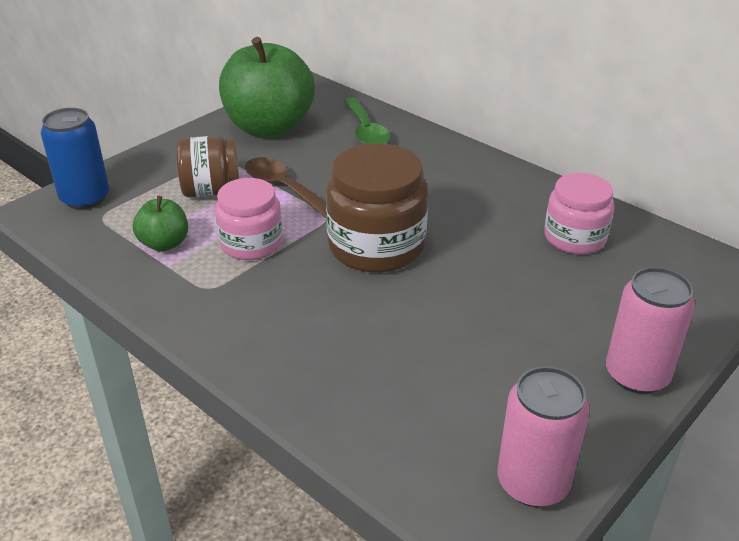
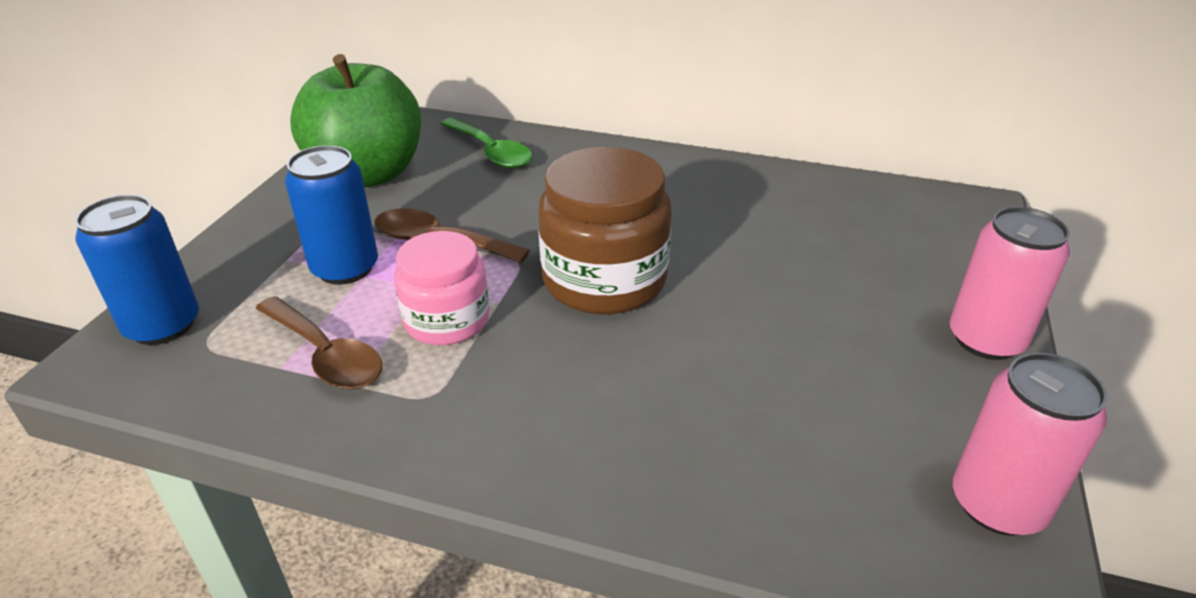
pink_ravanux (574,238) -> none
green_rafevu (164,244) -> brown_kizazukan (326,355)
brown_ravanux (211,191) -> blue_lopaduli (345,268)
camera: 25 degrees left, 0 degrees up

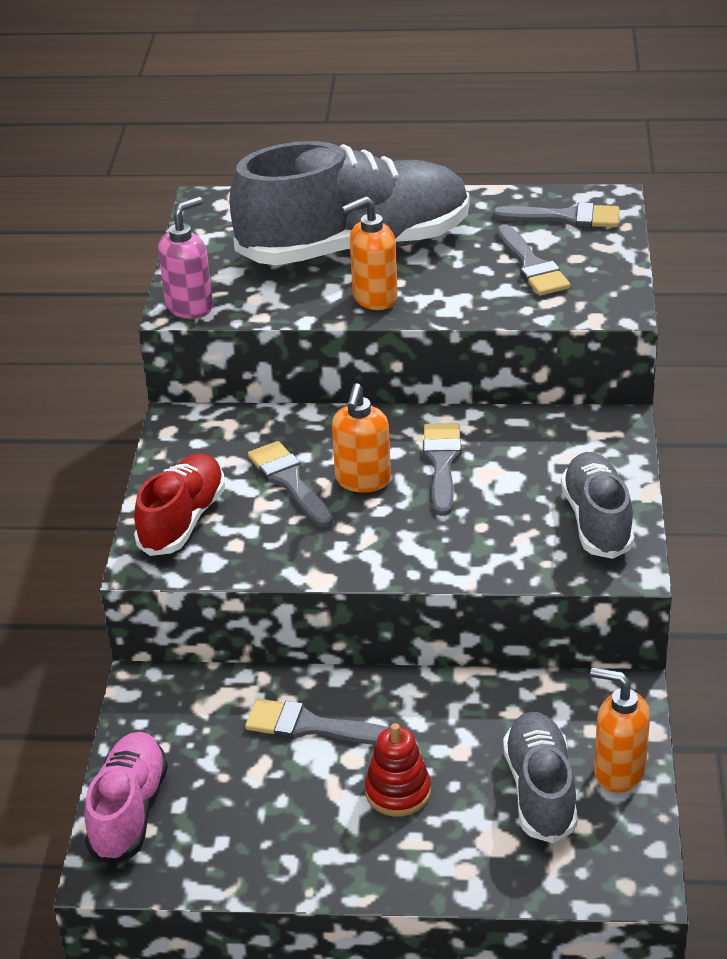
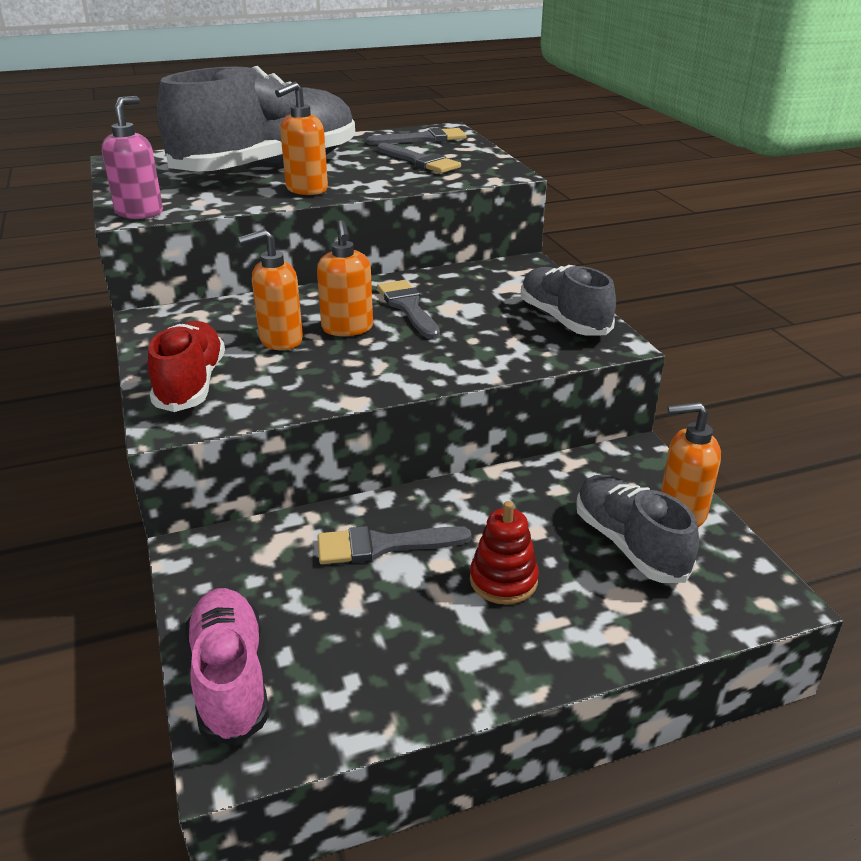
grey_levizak (289,481) -> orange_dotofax (280,340)
camera: 25 degrees left, 5 degrees down

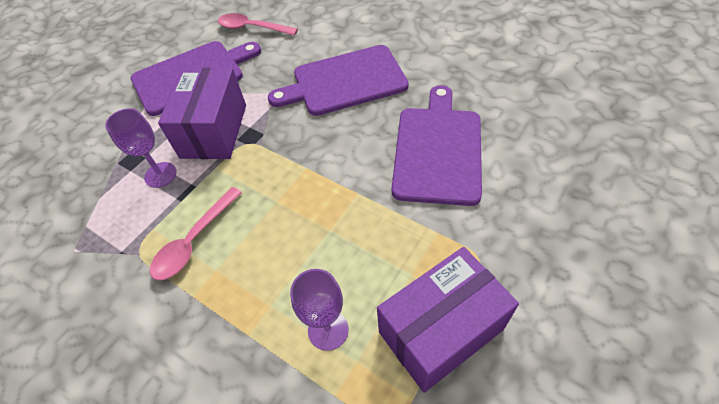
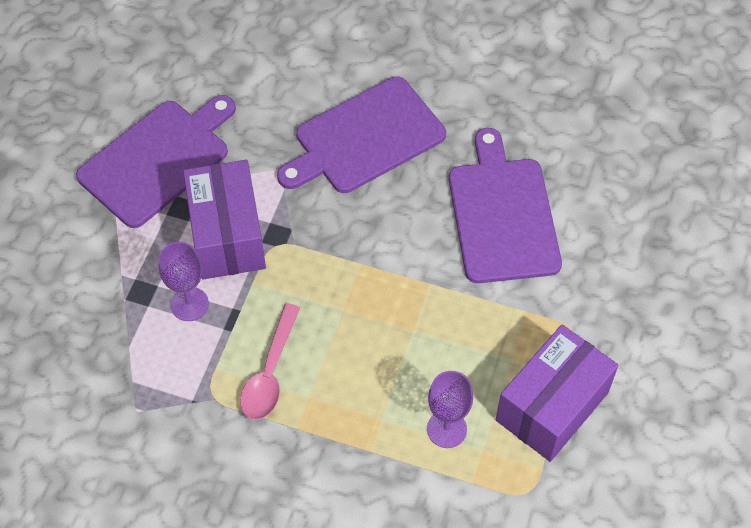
pink_kizazukan (252,28) -> none
camera: 20 degrees left, 5 degrees up

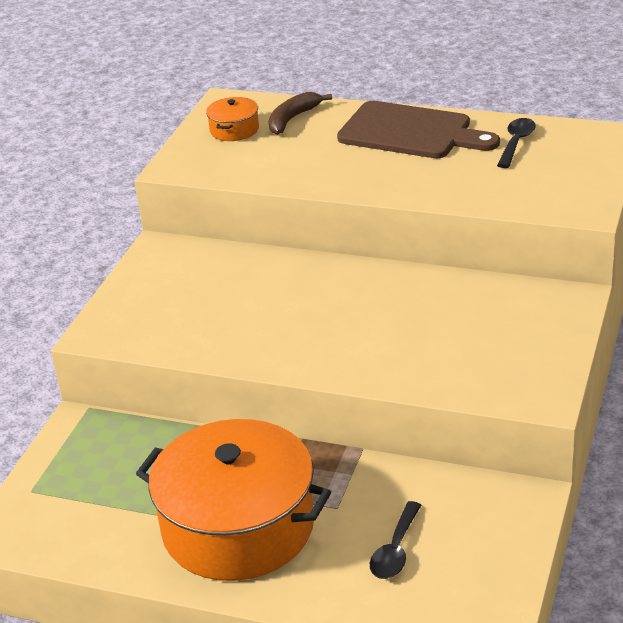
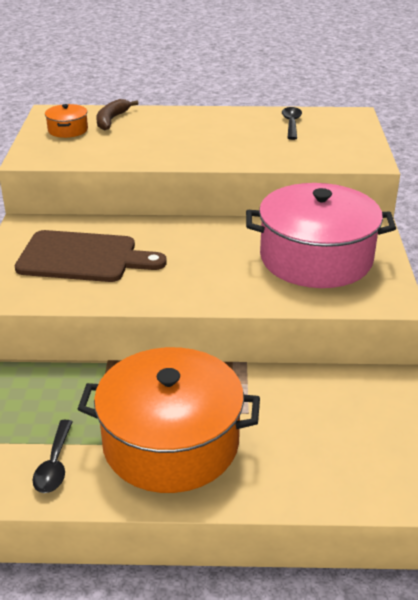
none -> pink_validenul (316,258)
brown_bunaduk (410,132) -> brown_bunaduk (83,257), shifted
black_kizazukan (395,550) -> black_kizazukan (54,465), shifted
camera: 20 degrees left, 0 degrees up

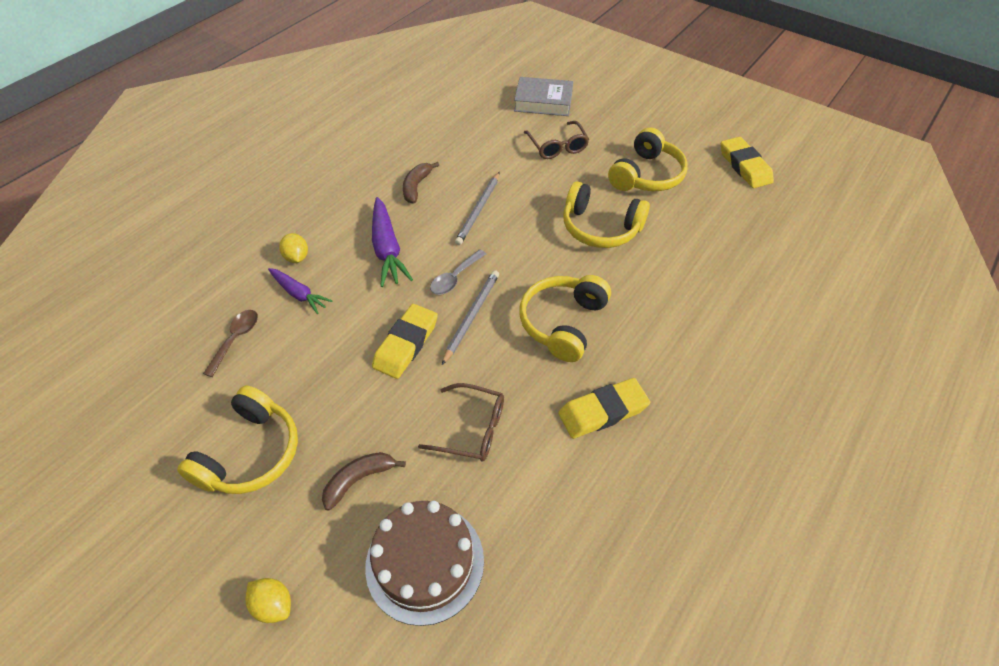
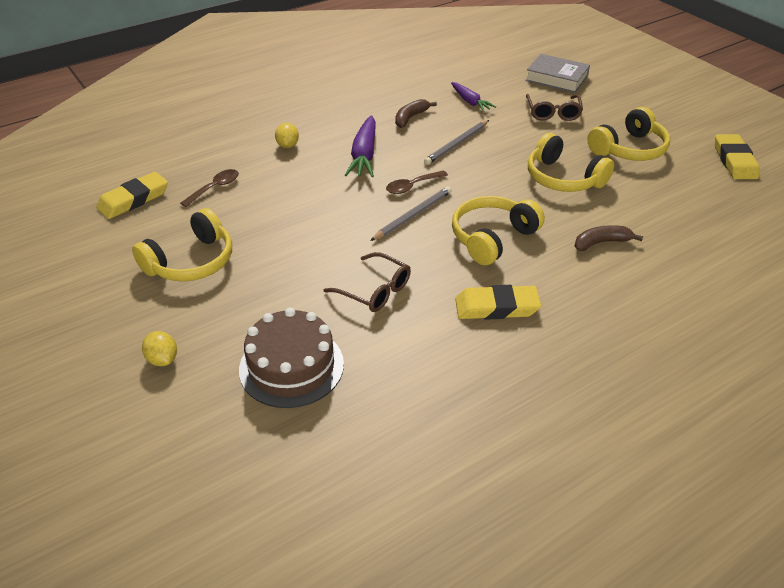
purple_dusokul (299,294) -> purple_dusokul (470,102), shifted
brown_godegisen (359,480) -> brown_godegisen (601,243), shifted
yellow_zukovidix (406,344) -> yellow_zukovidix (134,200), shifted
grey_kizazukan (455,278) -> brown_kizazukan (412,186)
camera: 20 degrees right, 10 degrees down

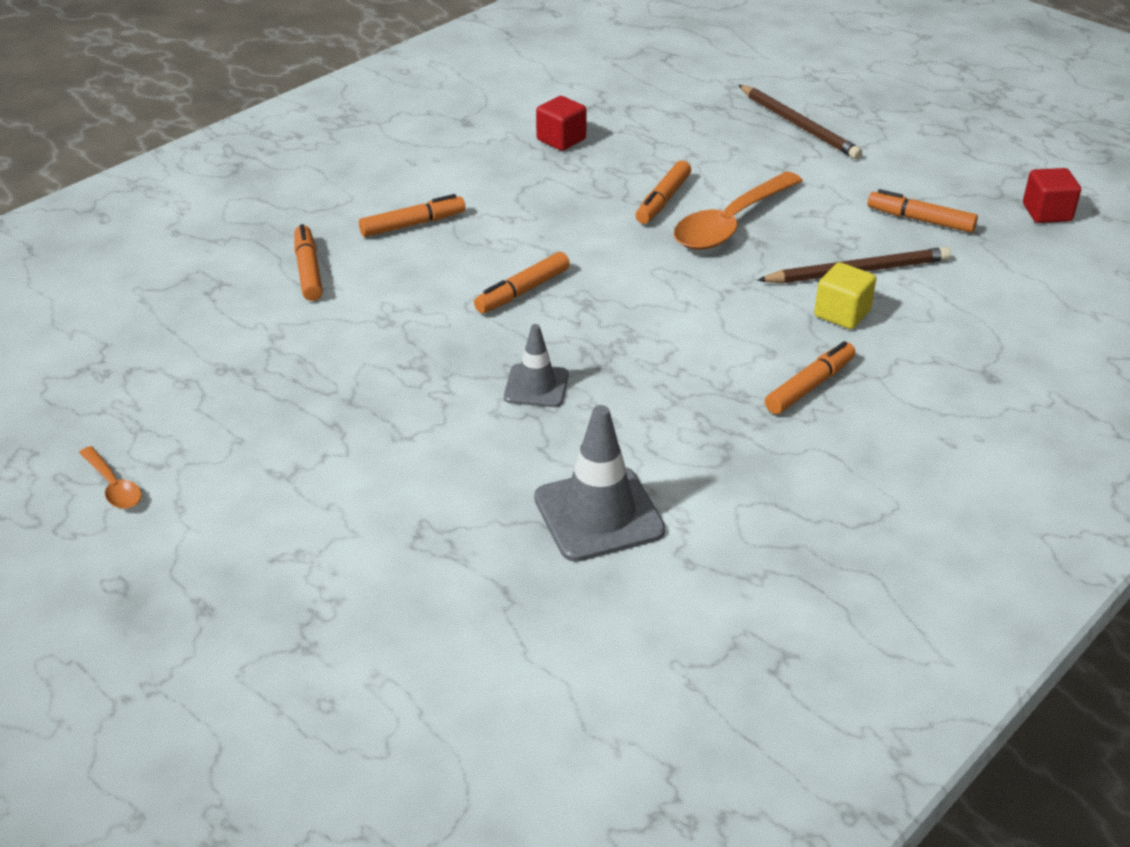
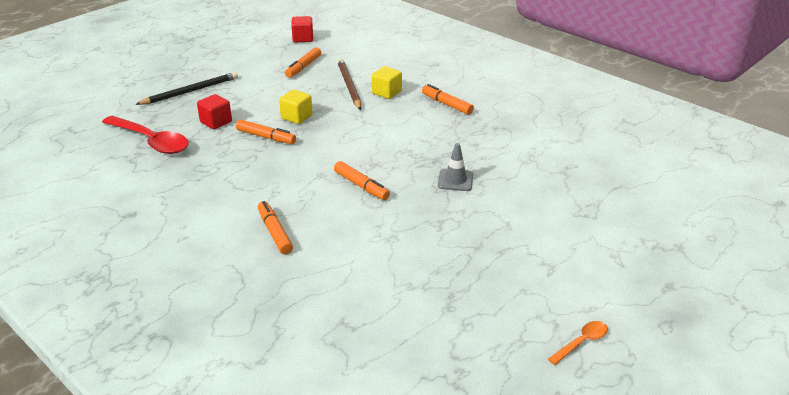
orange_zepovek (308,271) -> none
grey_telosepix (598,514) -> none
none -> red_kizazukan (151,141)
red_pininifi (561,140) -> red_pininifi (216,122), shifted
orange_kizazukan (731,223) -> yellow_pininifi (296,117)
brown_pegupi (798,125) -> black_pegupi (190,91)
camera: 90 degrees left, 5 degrees down

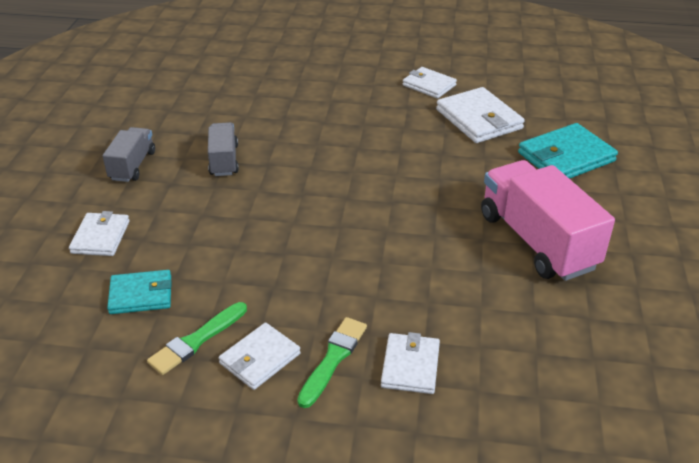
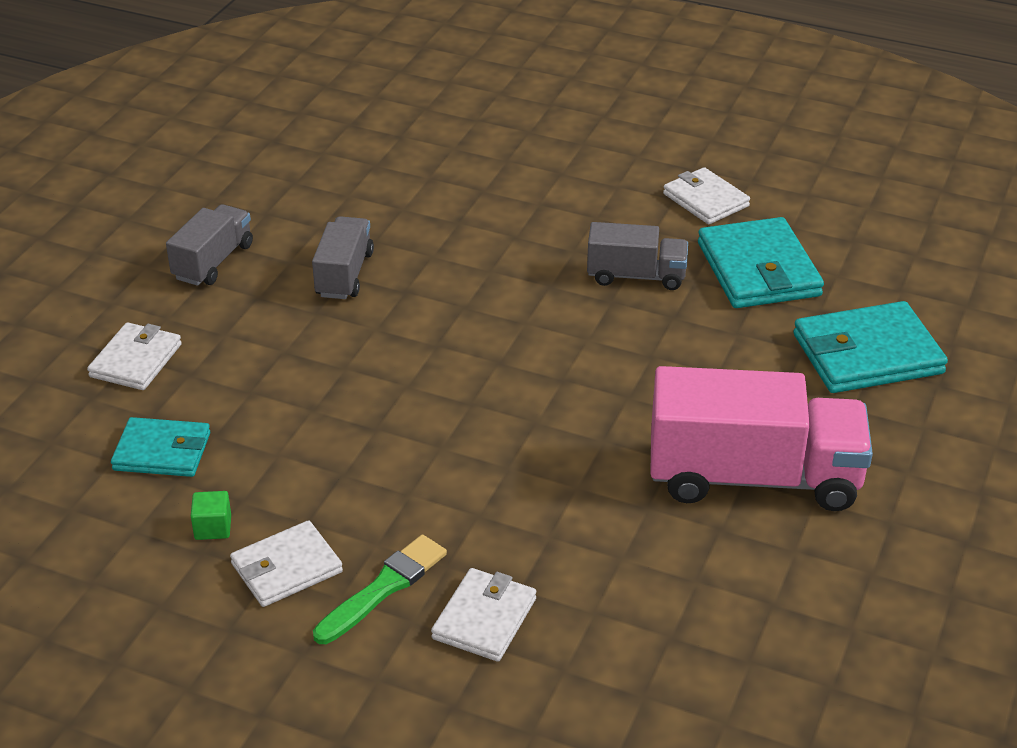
none -> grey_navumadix (636,276)
green_levizak (196,340) -> green_pininifi (213,527)
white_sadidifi (478,119) -> turquoise_sadidifi (758,269)
pink_navumadix (537,241) -> pink_navumadix (753,477), 105 degrees clockwise
camera: 15 degrees right, 0 degrees up

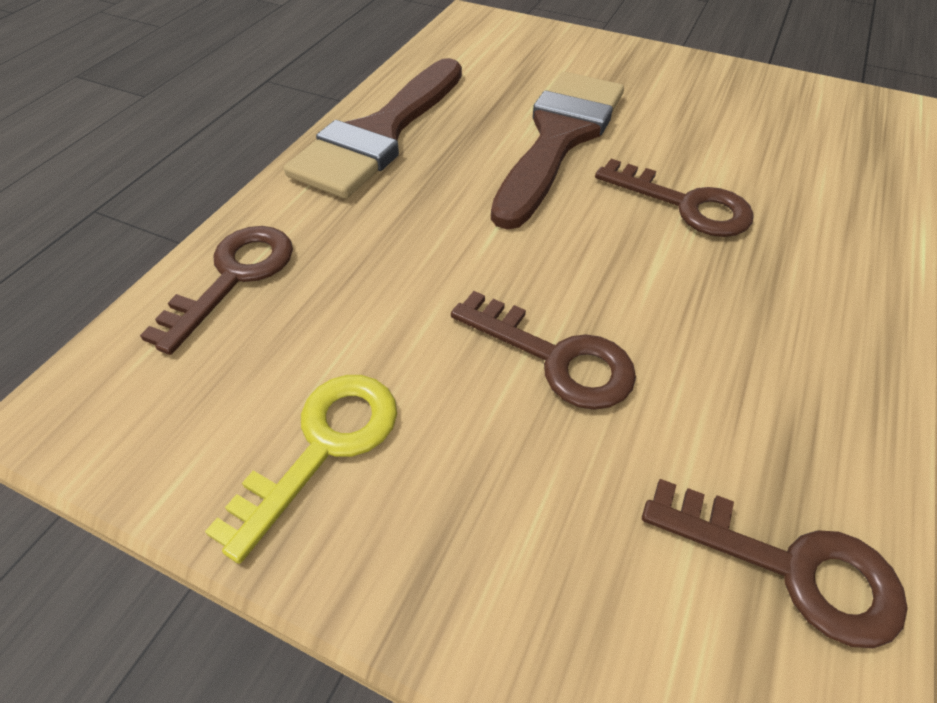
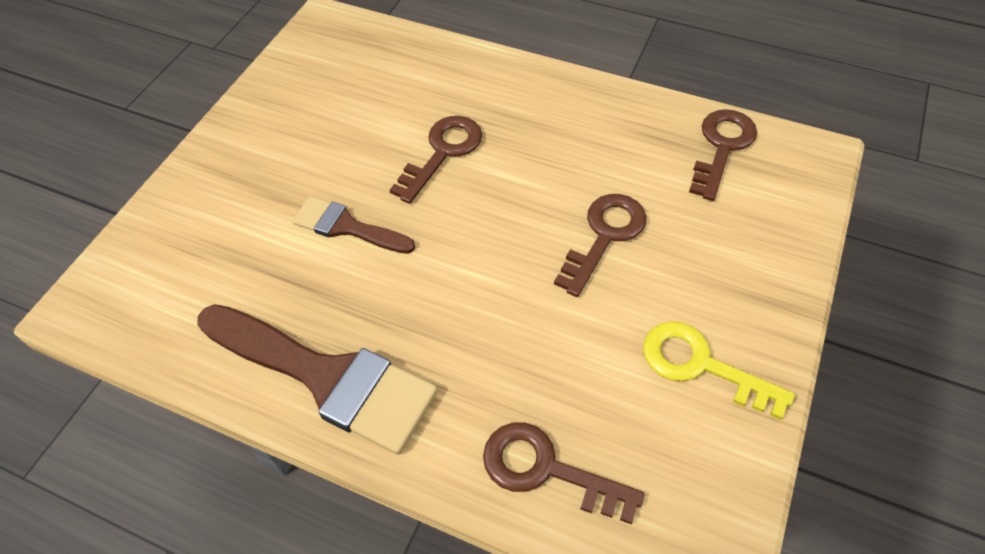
brown_levizak (559,138) -> brown_levizak (346,227), x0.55
camera: 90 degrees left, 5 degrees up

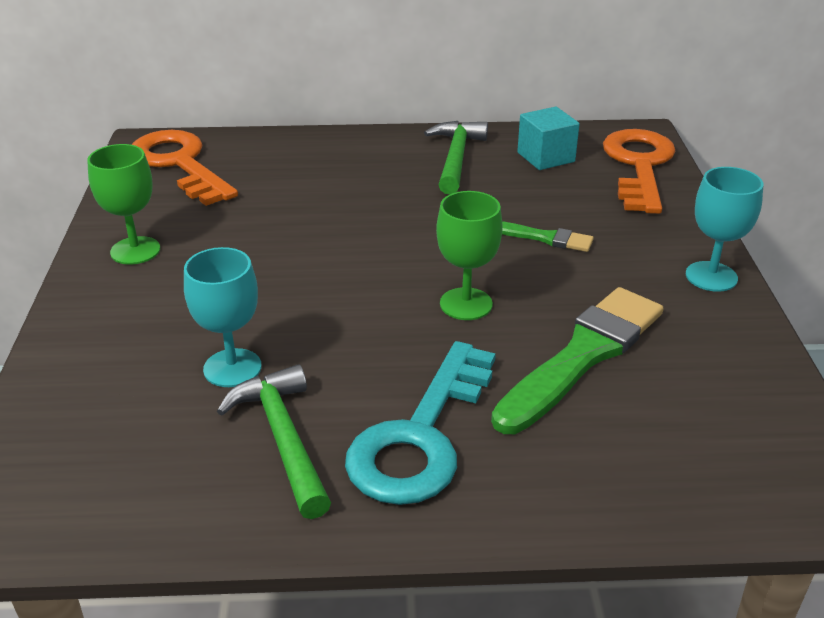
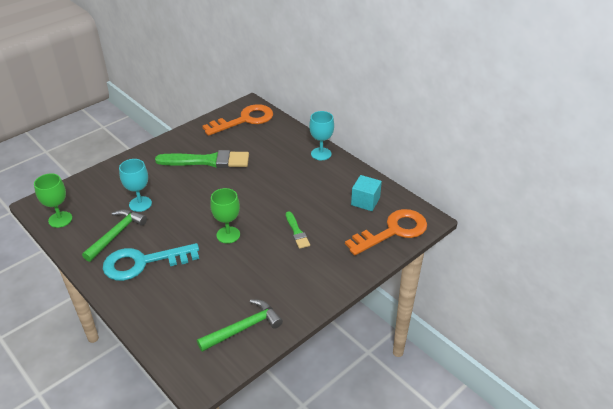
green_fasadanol (135,251) -> green_fasadanol (60,219), shifted
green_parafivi (456,158) -> green_parafivi (244,328), shifted
green_levizak (583,355) -> green_levizak (207,161), shifted
turquoise_fasadanol (711,276) -> turquoise_fasadanol (321,154), shifted
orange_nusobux (179,164) -> orange_nusobux (244,120), 45 degrees clockwise
camera: 50 degrees right, 5 degrees up

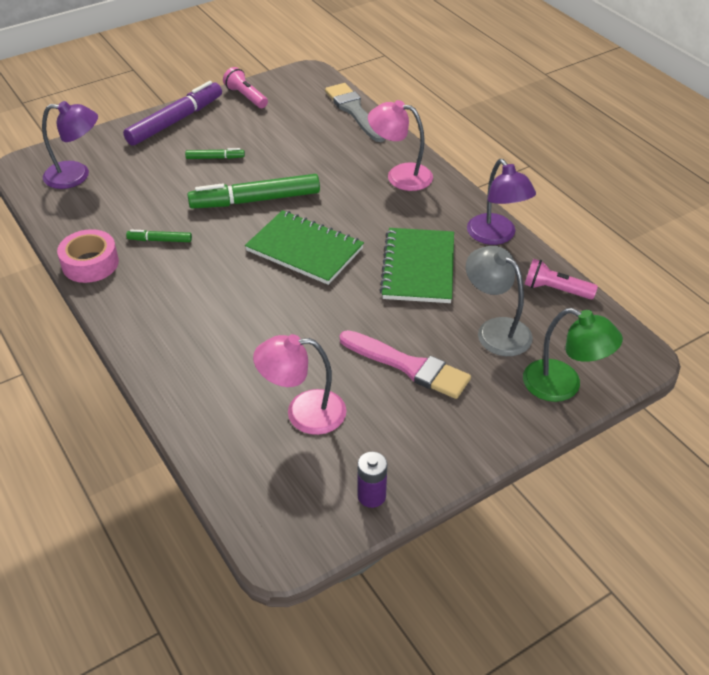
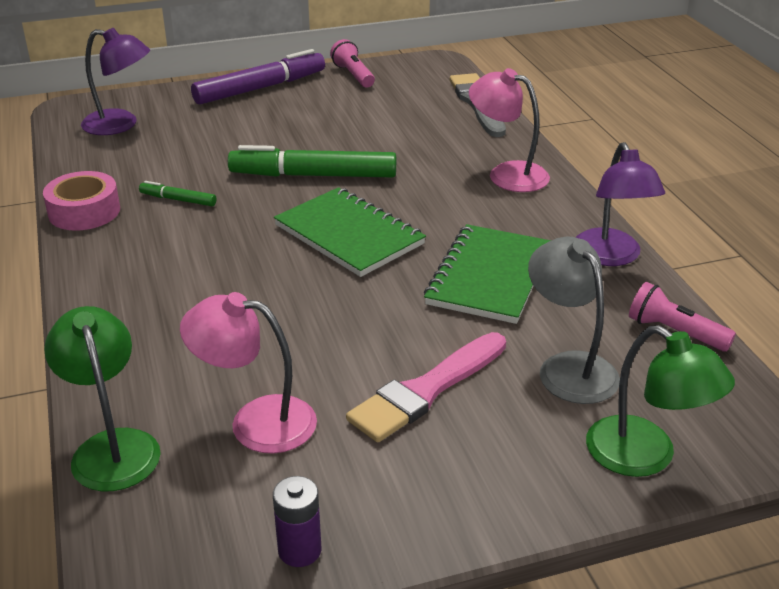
green_zepovek (215,158) -> none
none -> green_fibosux (112,447)
pink_levizak (408,366) -> pink_levizak (426,390), 90 degrees clockwise
camera: 15 degrees right, 10 degrees down

